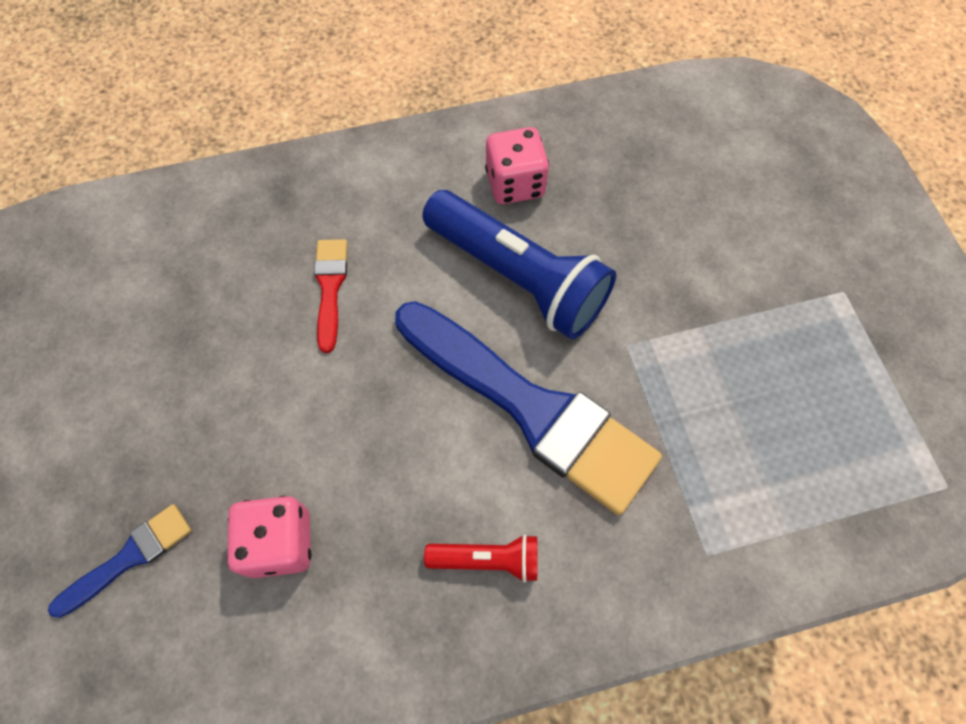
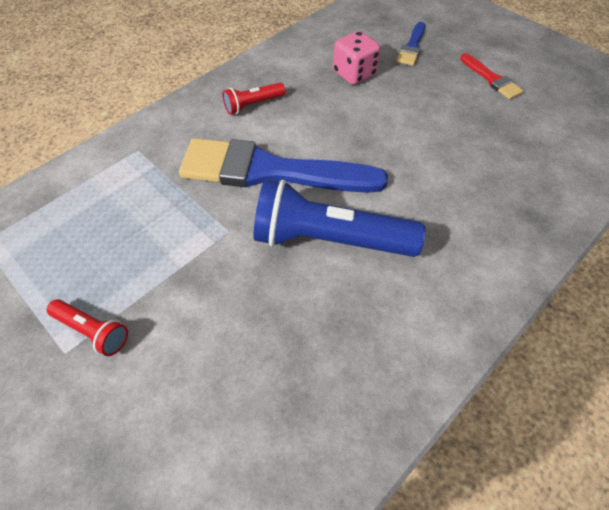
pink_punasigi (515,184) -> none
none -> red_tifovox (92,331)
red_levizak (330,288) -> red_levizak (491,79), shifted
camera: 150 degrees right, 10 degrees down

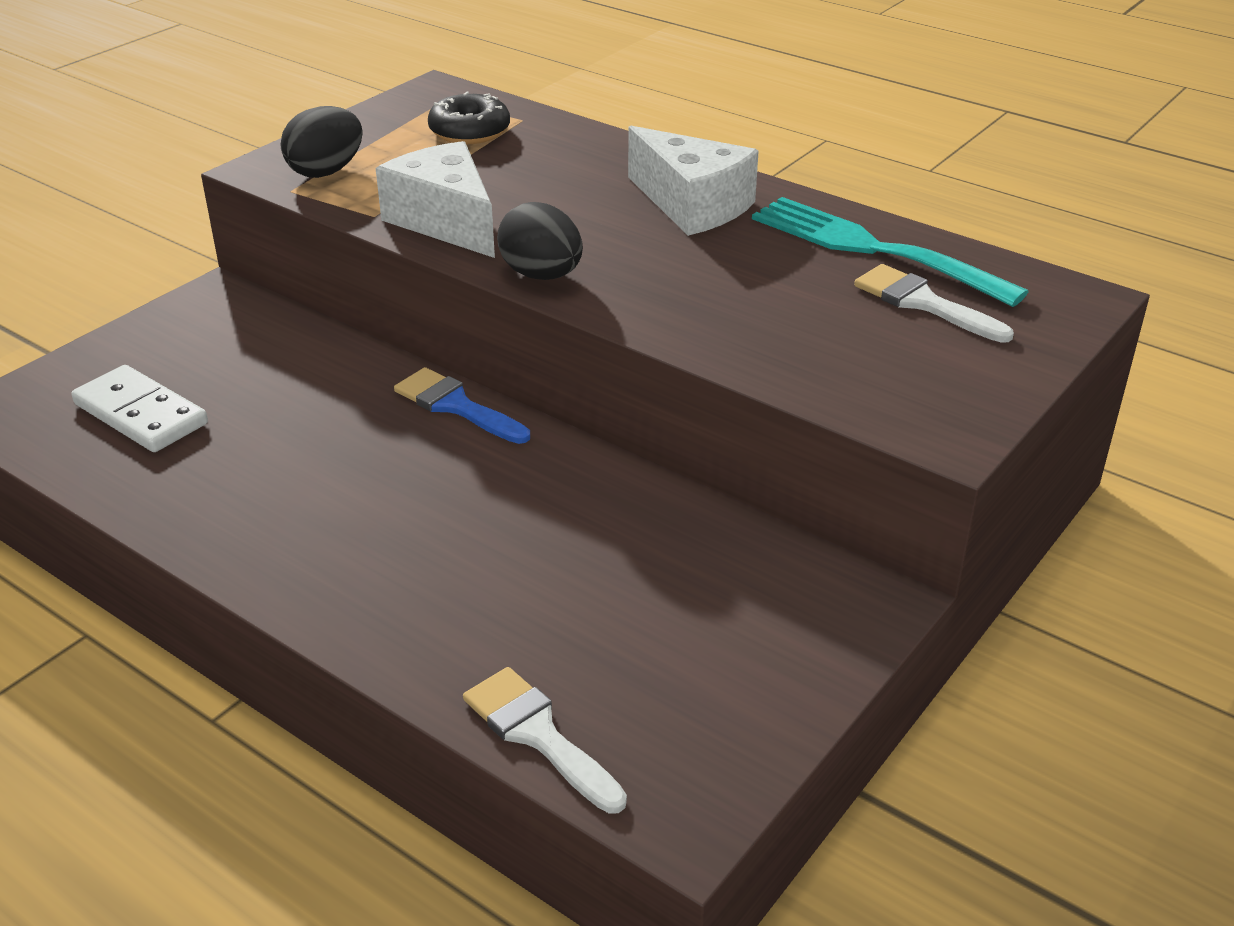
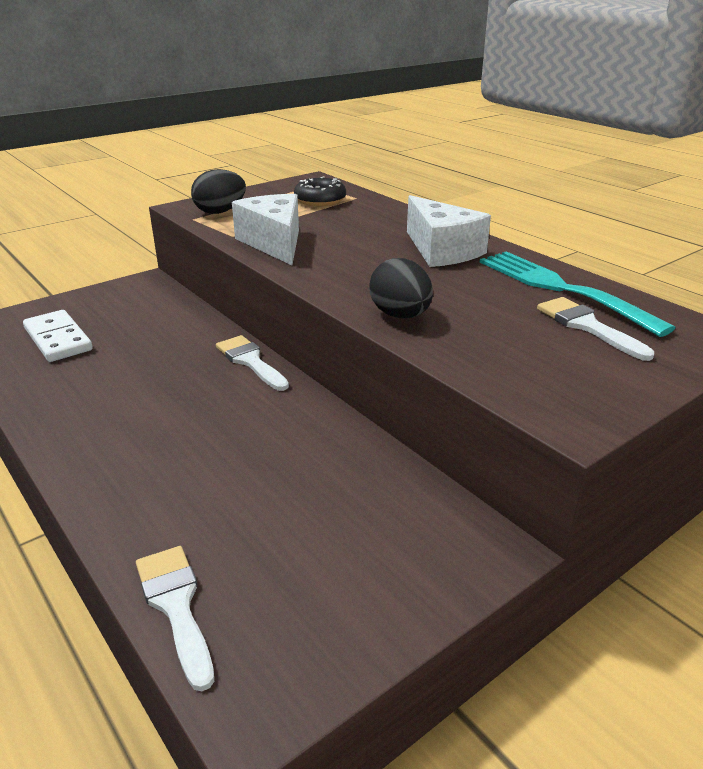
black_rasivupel (542,275) -> black_rasivupel (400,315), shifted
blue_levizak (455,406) -> white_levizak (250,361)
camera: 15 degrees right, 5 degrees down

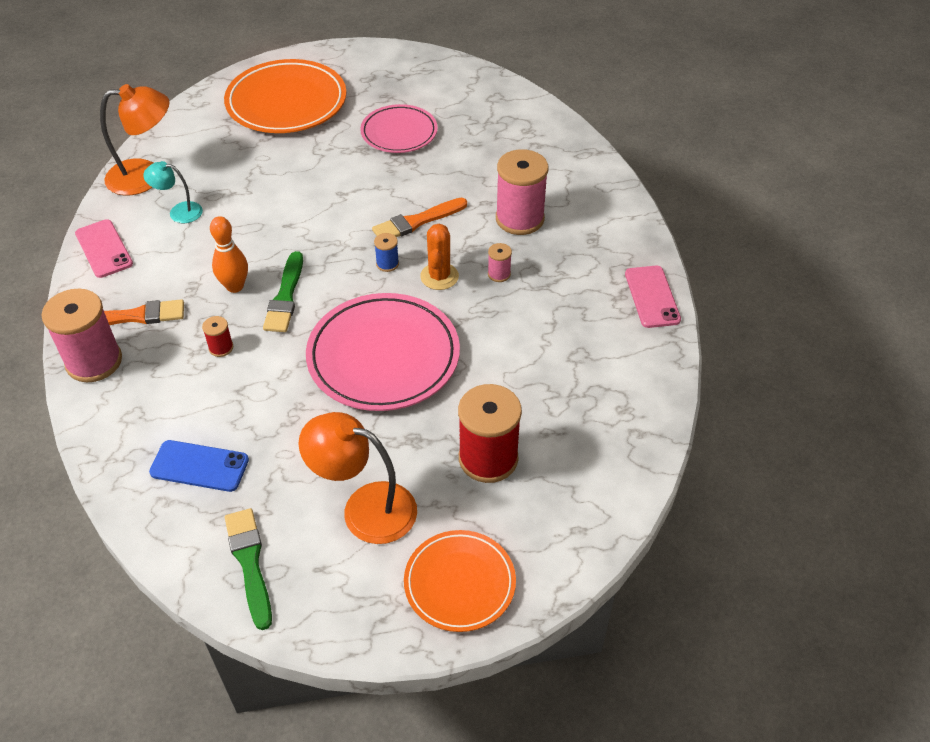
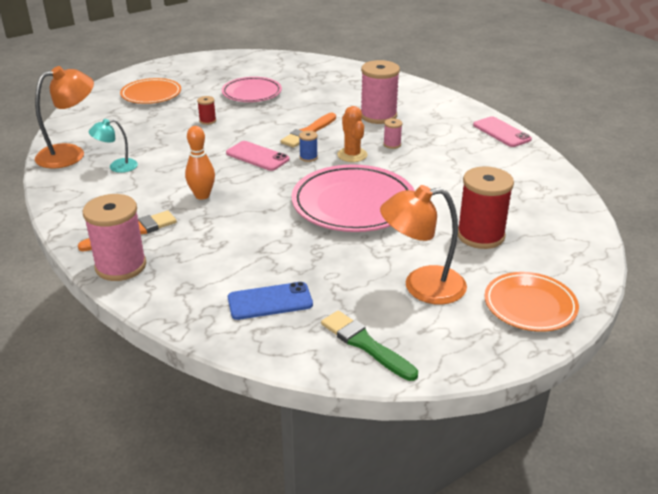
green_levizak (285,296) -> none
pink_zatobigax (104,249) -> pink_zatobigax (257,156), shifted
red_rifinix (221,348) -> red_rifinix (207,121), shifted
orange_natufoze (286,102) -> orange_natufoze (151,94), x0.62
camera: 25 degrees left, 15 degrees down

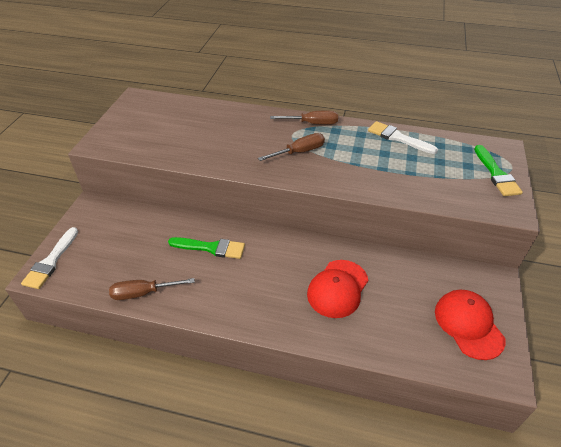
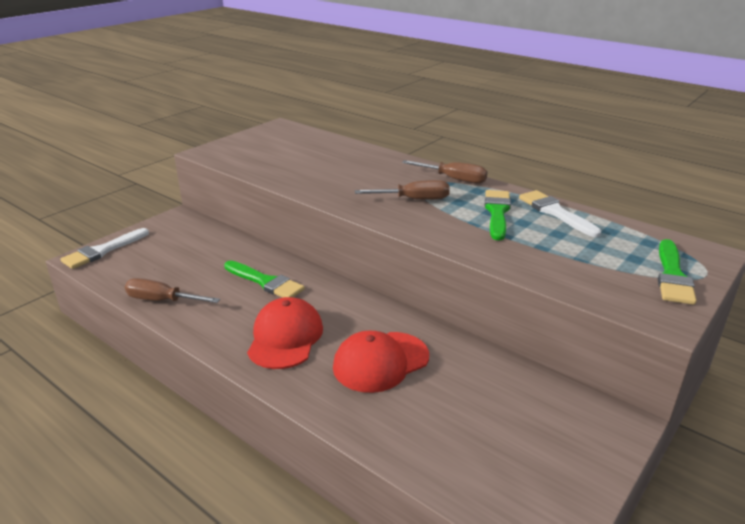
none -> green_levizak (497,212)
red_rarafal (468,325) -> red_rarafal (285,337), shifted
camera: 25 degrees right, 15 degrees down

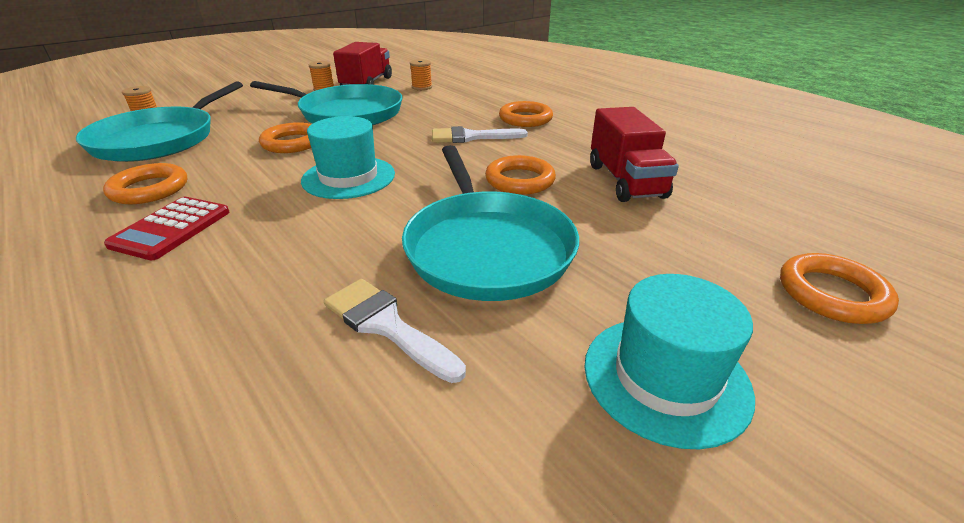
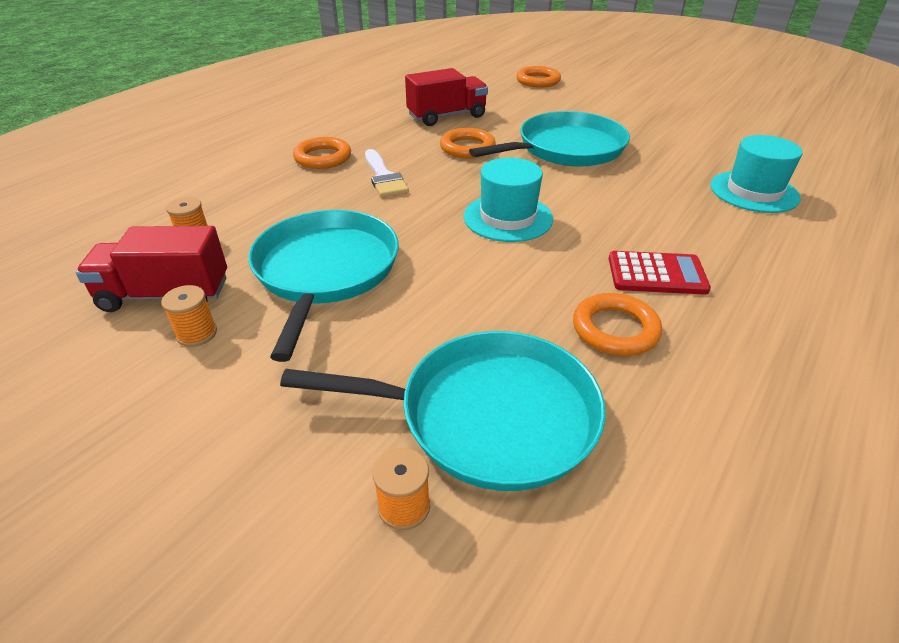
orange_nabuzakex (292,143) -> none
white_levizak (386,325) -> none
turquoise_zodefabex (665,377) -> turquoise_zodefabex (754,191), shifted
camera: 105 degrees left, 5 degrees up

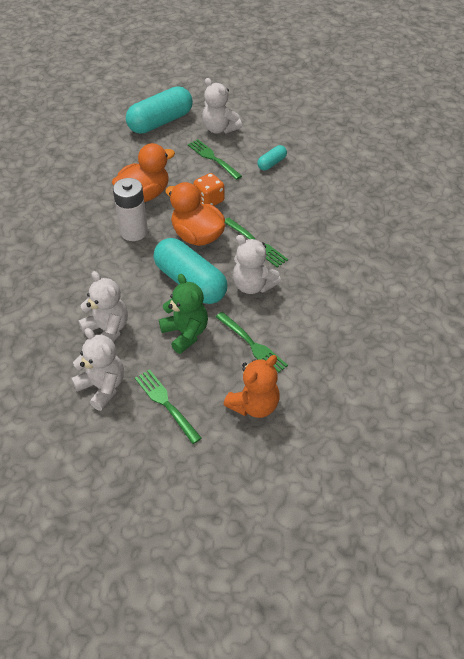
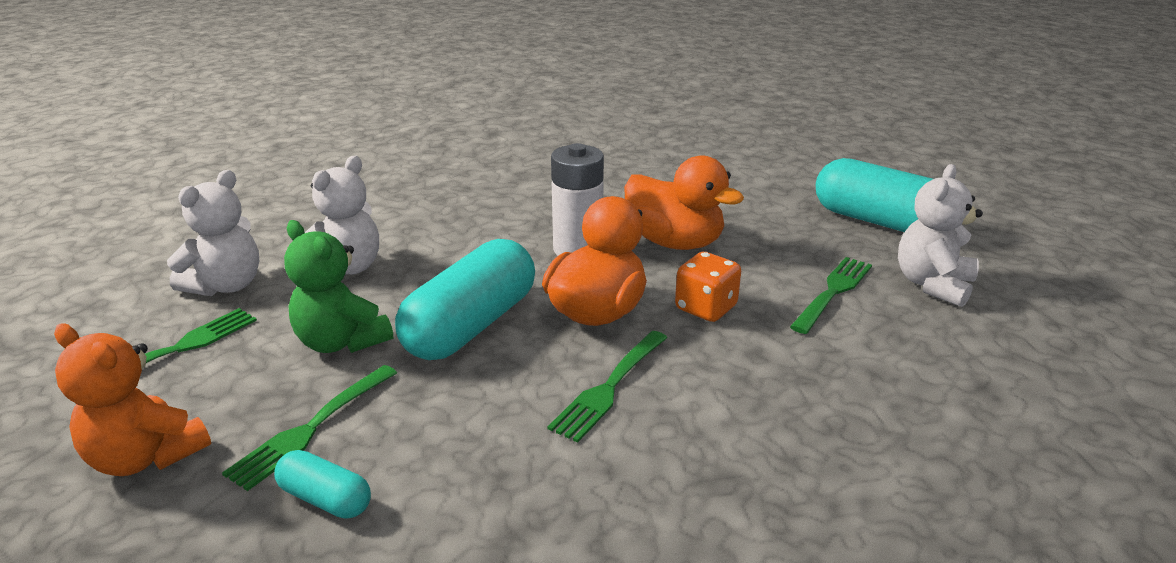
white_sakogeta (253,285) -> none
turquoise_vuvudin (271,163) -> turquoise_vuvudin (325,499), shifted
green_sakogeta (185,333) -> green_sakogeta (341,342), 90 degrees clockwise
camera: 75 degrees right, 20 degrees down

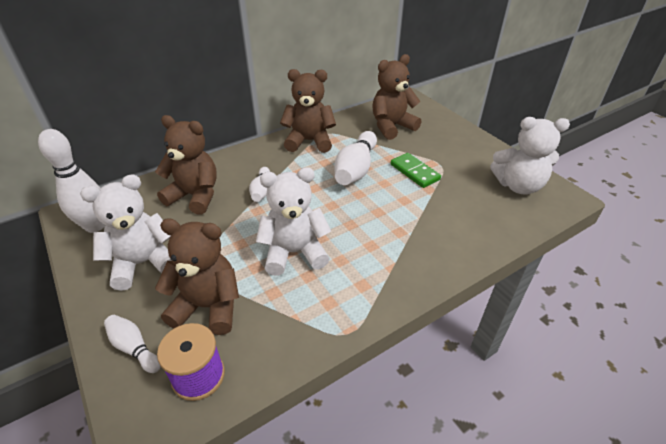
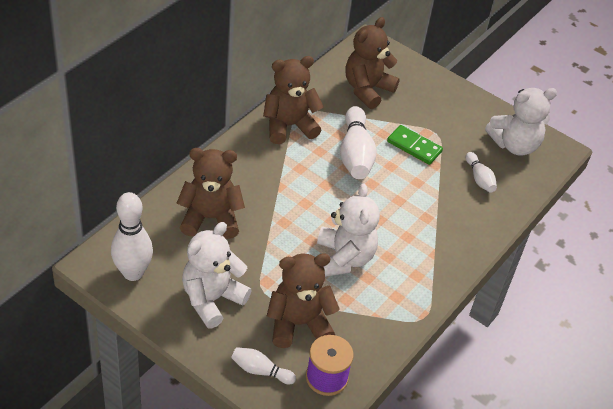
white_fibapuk (261,191) -> white_fibapuk (479,178), shifted
white_sakogeta (294,252) -> white_sakogeta (344,258), 120 degrees clockwise
camera: 25 degrees left, 5 degrees up

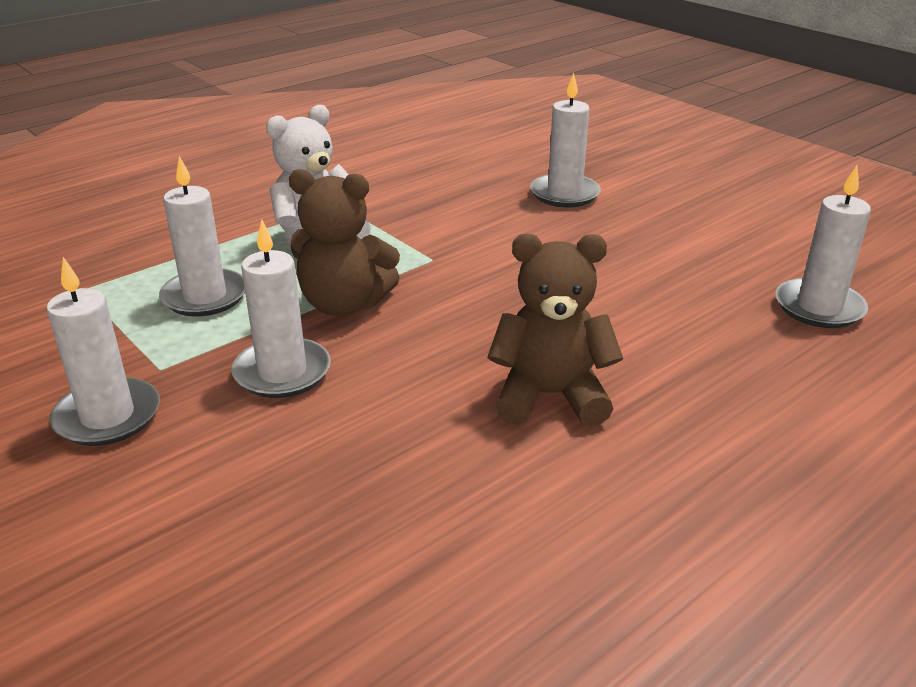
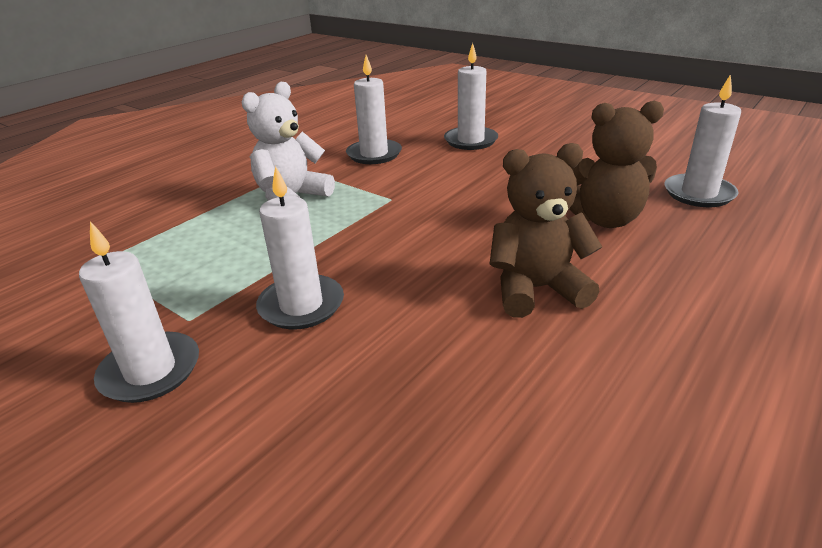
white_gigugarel (205,296) -> white_gigugarel (374,154), shifted
brown_sakogeta (344,304) -> brown_sakogeta (604,219), shifted
camera: 10 degrees left, 0 degrees up

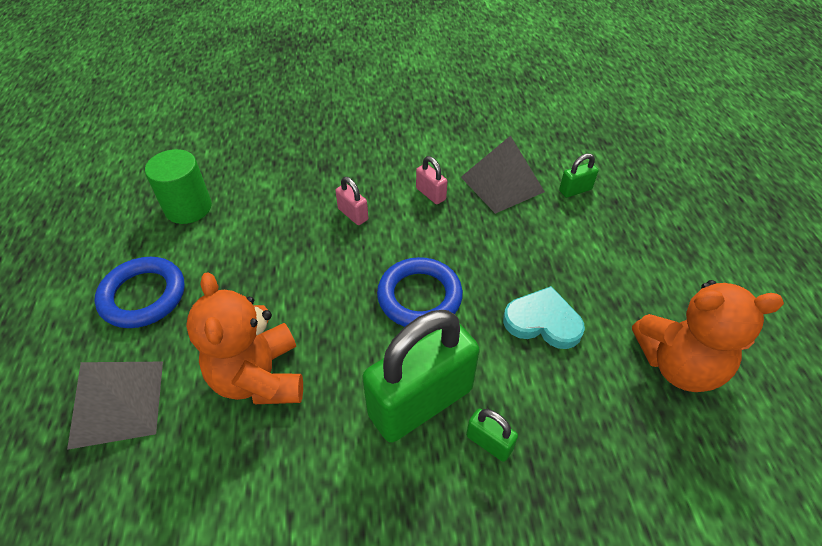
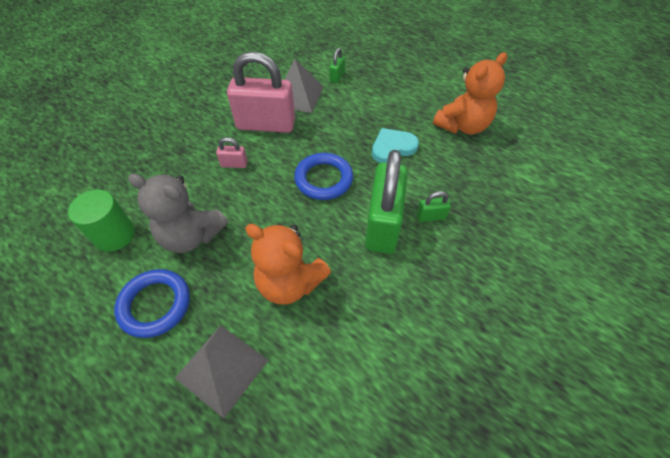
none -> grey_sakogeta (191,235)
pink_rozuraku (431,194) -> pink_rozuraku (266,124), x2.38
camera: 45 degrees left, 5 degrees up

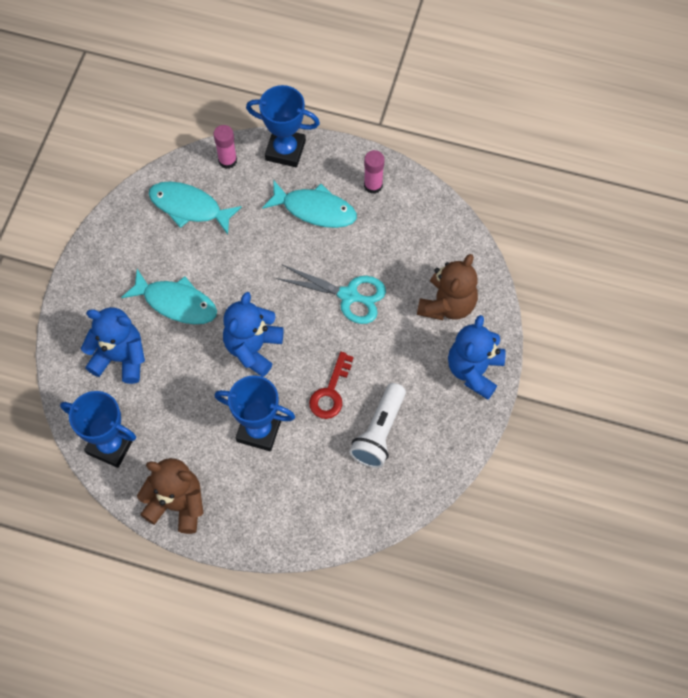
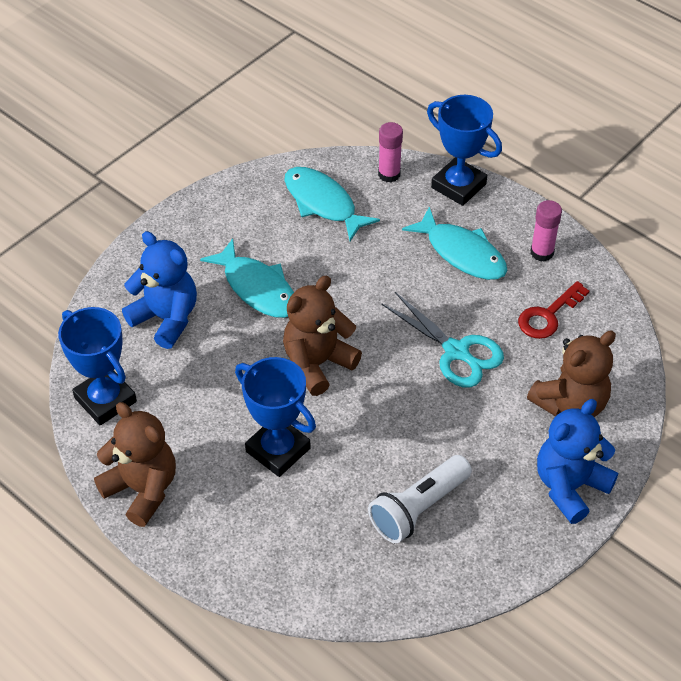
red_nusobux (330,392) -> red_nusobux (548,315), shifted
blue_sakogeta (253,348) -> brown_sakogeta (317,363)
camera: 25 degrees right, 15 degrees down

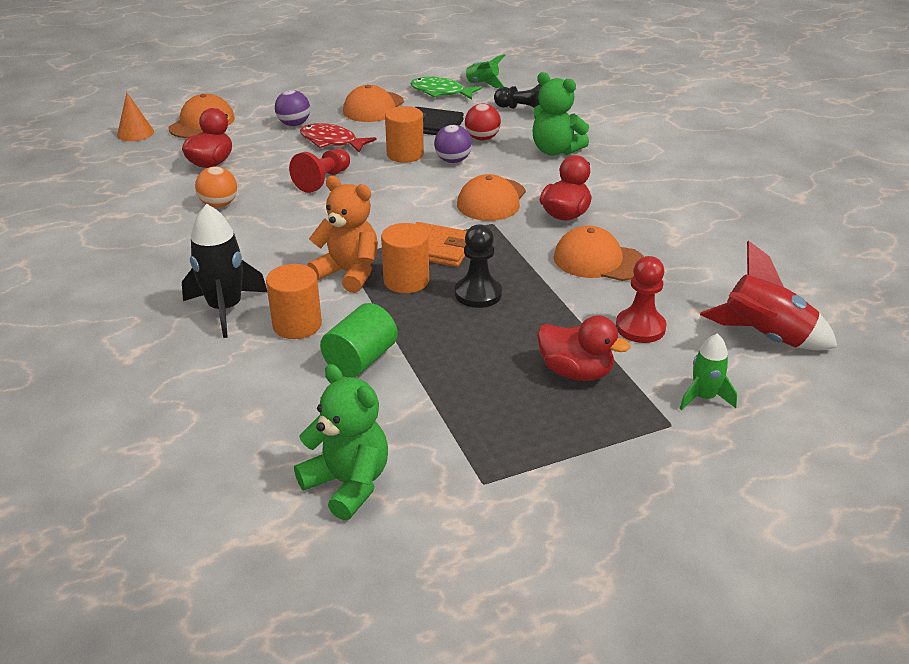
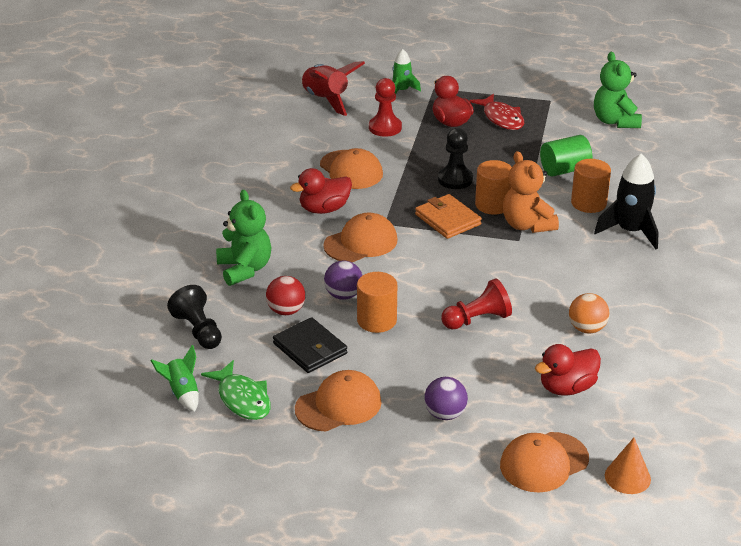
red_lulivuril (332,142) -> red_lulivuril (501,118), shifted
camera: 145 degrees left, 0 degrees up

